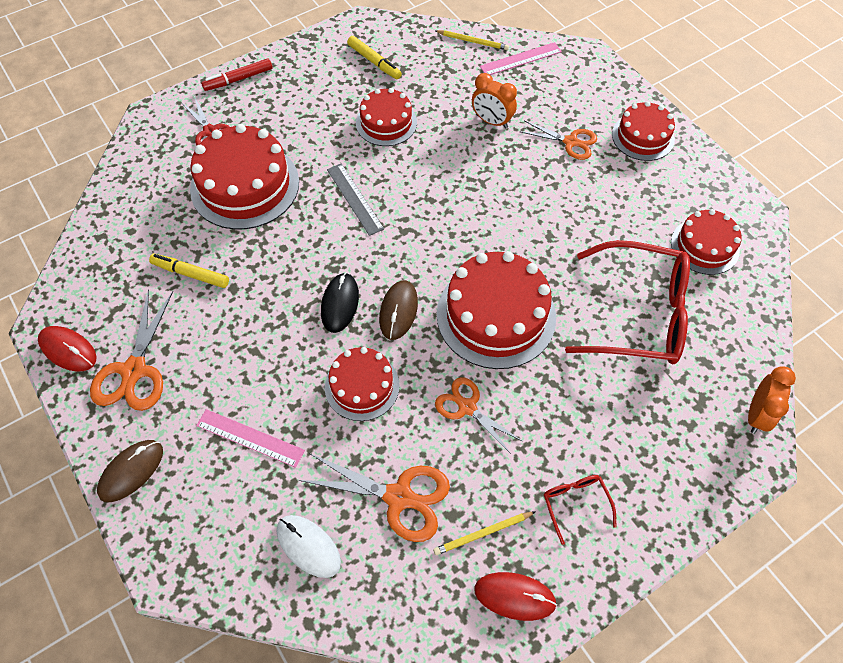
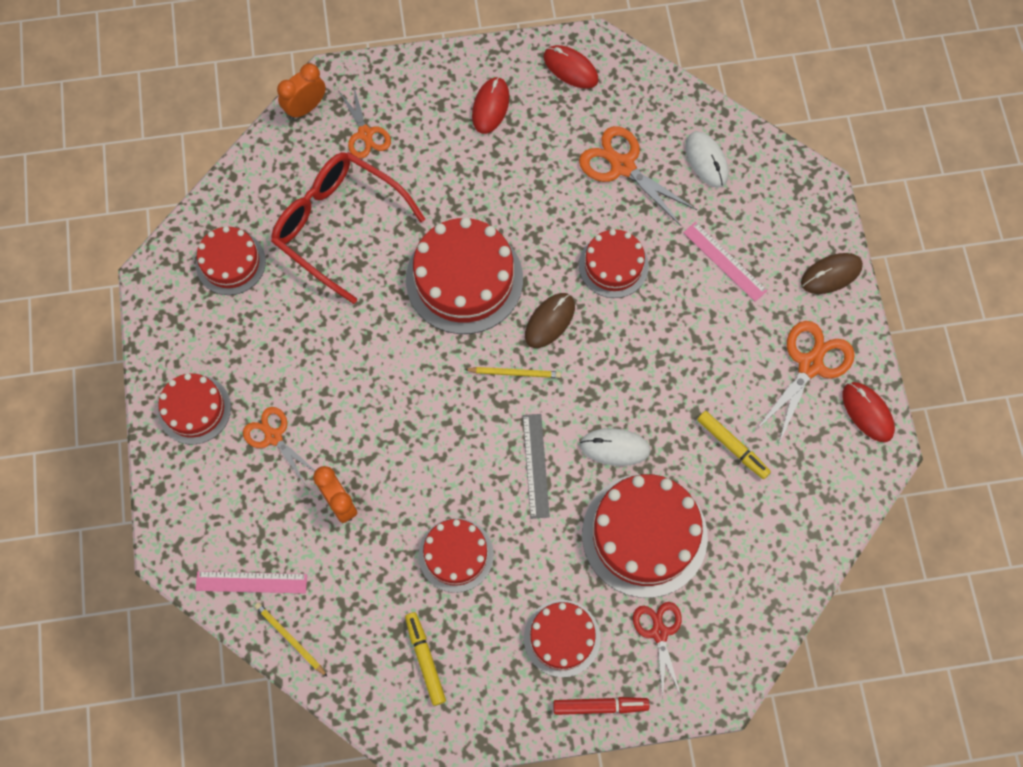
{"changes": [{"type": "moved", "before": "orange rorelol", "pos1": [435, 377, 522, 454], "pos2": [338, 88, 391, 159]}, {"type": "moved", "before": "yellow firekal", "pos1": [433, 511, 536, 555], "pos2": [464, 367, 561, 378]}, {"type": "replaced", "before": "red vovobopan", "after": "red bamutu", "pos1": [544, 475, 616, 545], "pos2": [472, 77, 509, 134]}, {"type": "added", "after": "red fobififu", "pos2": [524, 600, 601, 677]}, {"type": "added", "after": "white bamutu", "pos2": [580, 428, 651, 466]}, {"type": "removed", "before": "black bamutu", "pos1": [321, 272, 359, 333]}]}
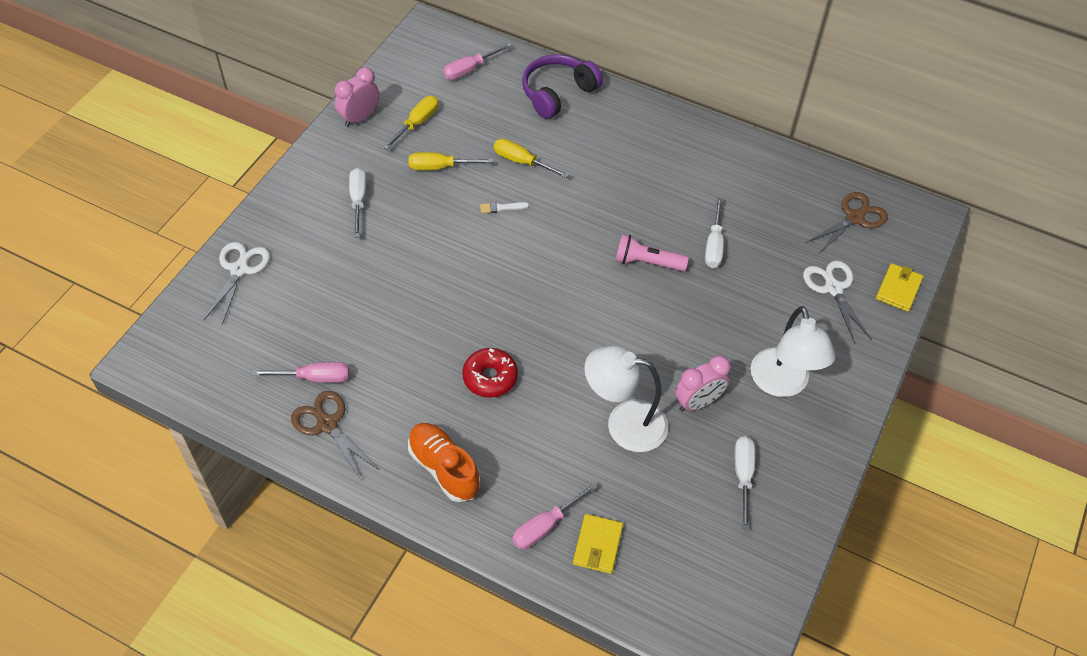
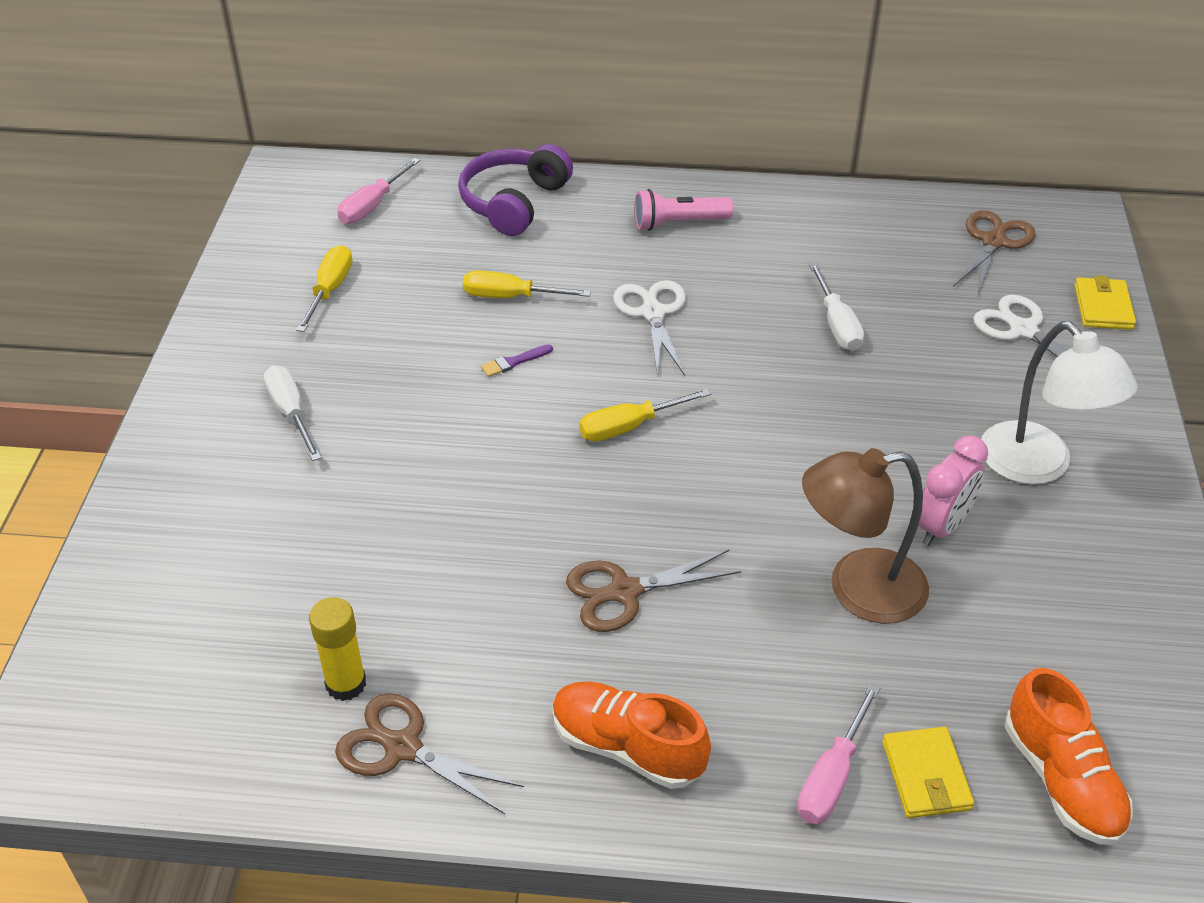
{"changes": [{"type": "replaced", "before": "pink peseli", "after": "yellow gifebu", "pos1": [252, 362, 349, 383], "pos2": [309, 597, 366, 701]}, {"type": "recoloured", "before": "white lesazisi", "after": "purple lesazisi", "pos1": [480, 202, 529, 213], "pos2": [481, 344, 553, 377]}, {"type": "replaced", "before": "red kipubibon", "after": "brown rorelol", "pos1": [462, 348, 518, 398], "pos2": [566, 550, 741, 632]}, {"type": "moved", "before": "yellow peseli", "pos1": [409, 152, 493, 170], "pos2": [579, 388, 711, 442]}, {"type": "moved", "before": "white rorelol", "pos1": [204, 242, 270, 324], "pos2": [613, 280, 686, 377]}, {"type": "moved", "before": "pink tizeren", "pos1": [616, 234, 689, 271], "pos2": [634, 189, 733, 231]}, {"type": "recoloured", "before": "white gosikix", "after": "brown gosikix", "pos1": [585, 346, 668, 452], "pos2": [802, 448, 929, 624]}, {"type": "added", "after": "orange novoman", "pos2": [1005, 668, 1133, 845]}, {"type": "removed", "before": "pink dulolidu", "pos1": [335, 67, 379, 127]}, {"type": "removed", "before": "white peseli", "pos1": [734, 436, 755, 530]}]}
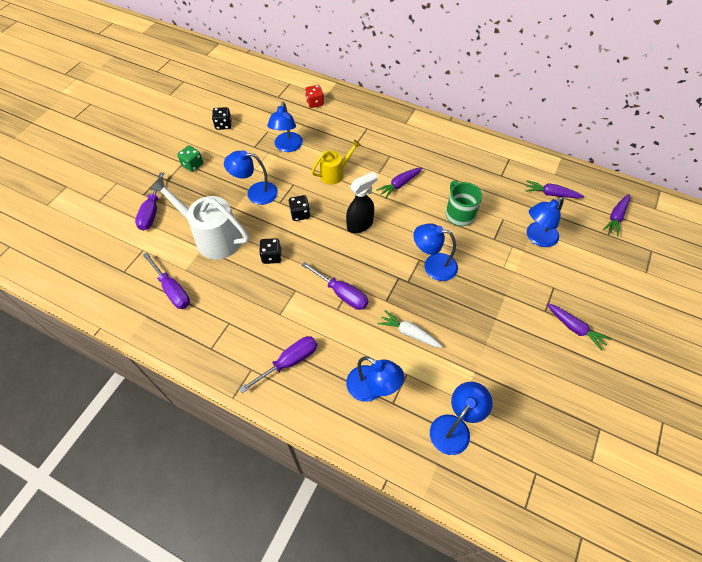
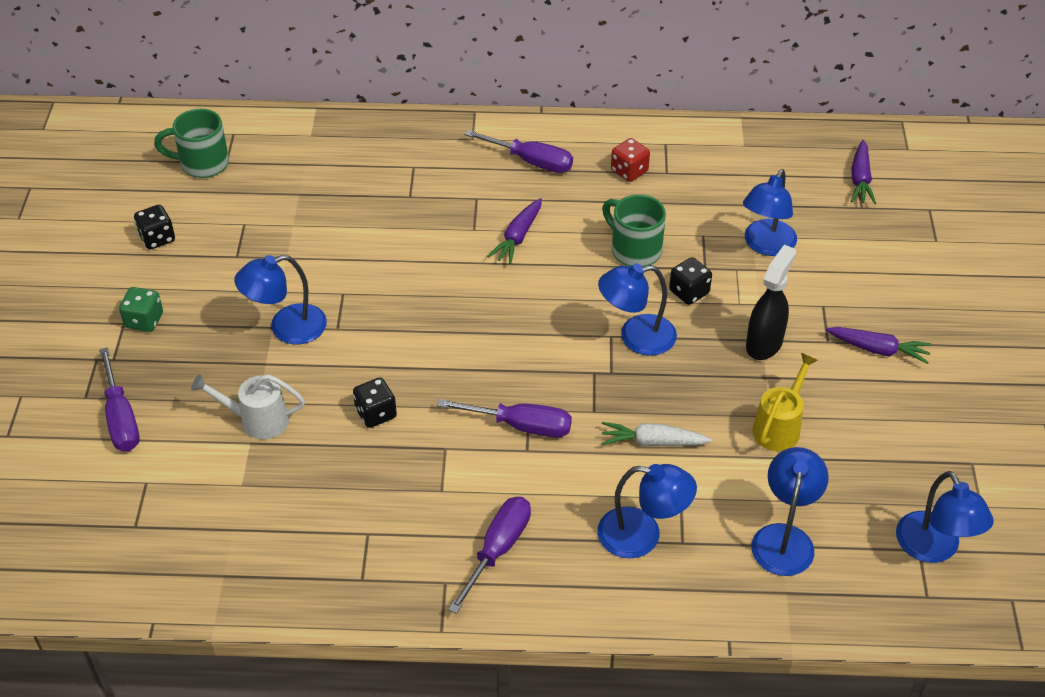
{"changes": [{"type": "added", "after": "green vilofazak", "pos2": [154, 109, 229, 178]}, {"type": "resized", "before": "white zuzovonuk", "pos1": [149, 177, 249, 259], "pos2": [191, 374, 305, 439], "scale": 0.57}, {"type": "moved", "before": "purple peseli", "pos1": [143, 253, 190, 309], "pos2": [464, 130, 573, 173]}, {"type": "moved", "before": "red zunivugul", "pos1": [305, 85, 324, 108], "pos2": [611, 138, 650, 182]}, {"type": "moved", "before": "black zunivugul", "pos1": [289, 195, 310, 221], "pos2": [669, 257, 712, 305]}, {"type": "moved", "before": "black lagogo", "pos1": [346, 172, 378, 233], "pos2": [746, 245, 796, 360]}, {"type": "moved", "before": "yellow zuzovonuk", "pos1": [311, 139, 361, 185], "pos2": [752, 353, 817, 451]}, {"type": "moved", "before": "blue gosikix", "pos1": [267, 102, 303, 152], "pos2": [896, 471, 993, 563]}, {"type": "removed", "before": "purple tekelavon", "pos1": [526, 180, 584, 198]}]}
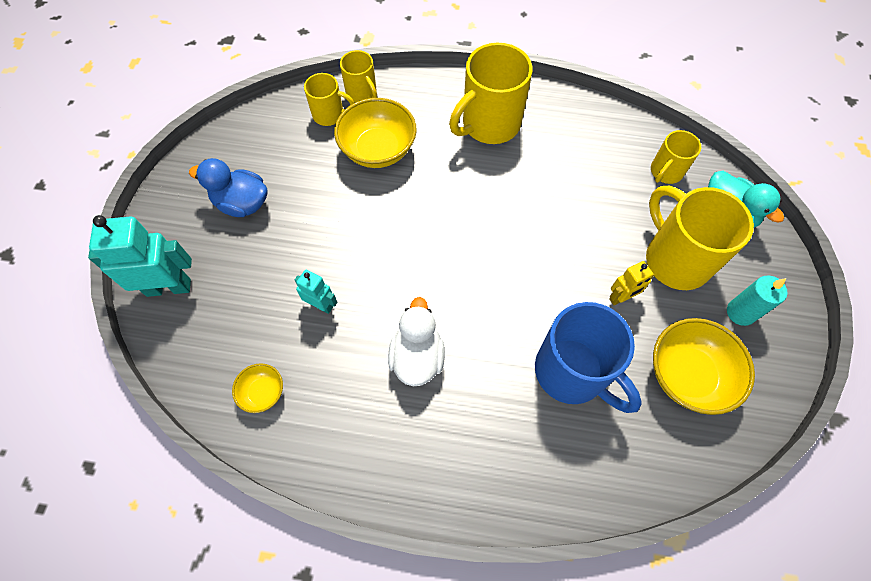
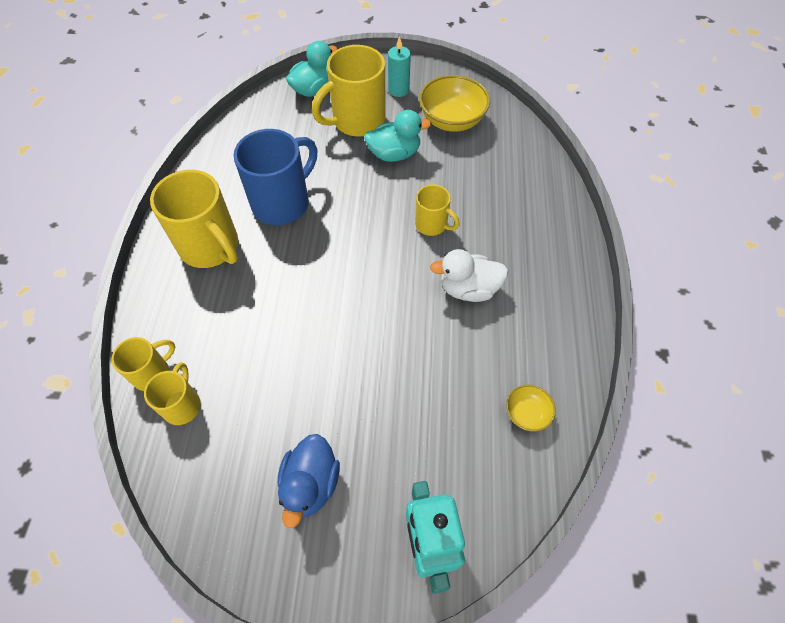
{"changes": [{"type": "moved", "before": "blue vilofazak", "pos1": [535, 302, 641, 413], "pos2": [234, 129, 317, 225]}, {"type": "replaced", "before": "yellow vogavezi", "after": "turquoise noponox", "pos1": [609, 261, 654, 305], "pos2": [364, 110, 431, 162]}, {"type": "moved", "before": "yellow vilofazak", "pos1": [651, 130, 701, 184], "pos2": [415, 184, 460, 236]}, {"type": "removed", "before": "turquoise vogavezi", "pos1": [295, 270, 337, 314]}, {"type": "removed", "before": "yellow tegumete", "pos1": [334, 98, 417, 168]}]}
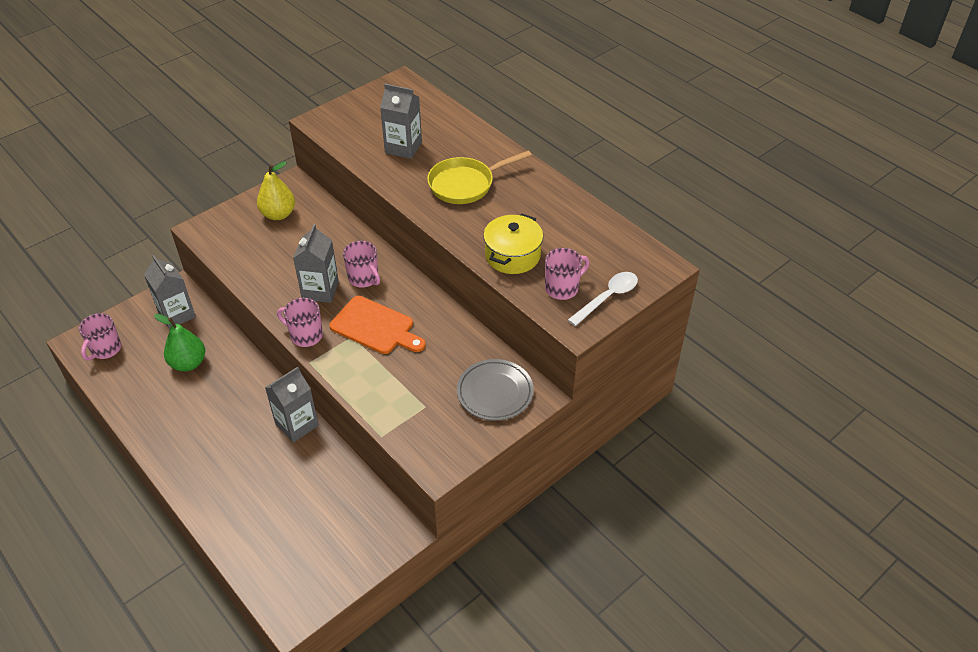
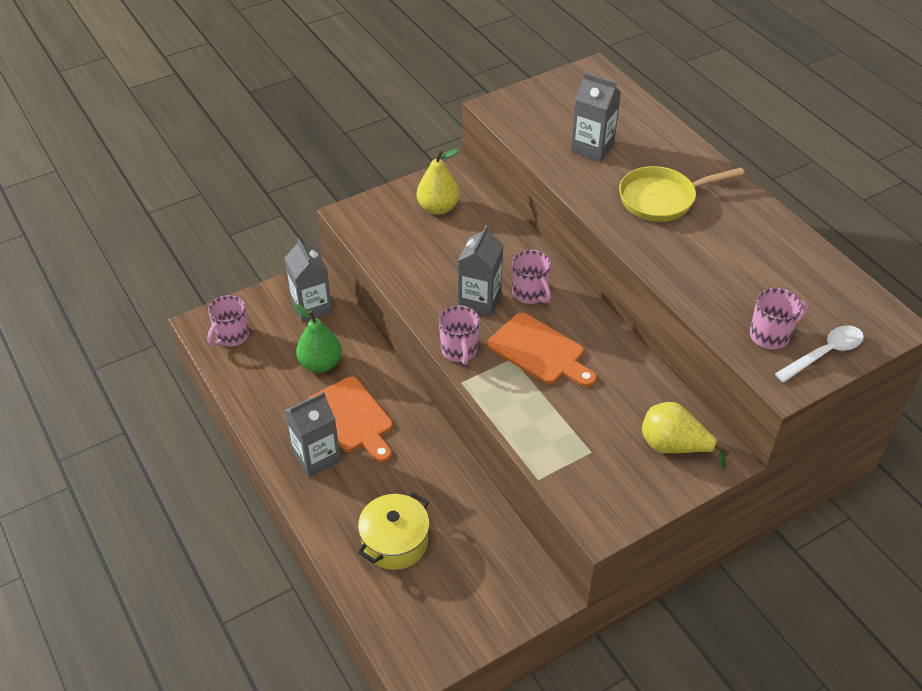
{"changes": [{"type": "moved", "before": "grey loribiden", "pos1": [265, 367, 319, 443], "pos2": [284, 392, 341, 477]}, {"type": "added", "after": "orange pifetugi", "pos2": [308, 377, 393, 462]}, {"type": "moved", "before": "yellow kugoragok", "pos1": [483, 213, 543, 274], "pos2": [358, 492, 430, 570]}, {"type": "turned", "before": "pink vilofazak", "pos1": [277, 298, 323, 347], "pos2": [439, 305, 480, 365], "turn": -135}, {"type": "replaced", "before": "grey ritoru", "after": "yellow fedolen", "pos1": [457, 359, 534, 421], "pos2": [642, 402, 730, 469]}]}
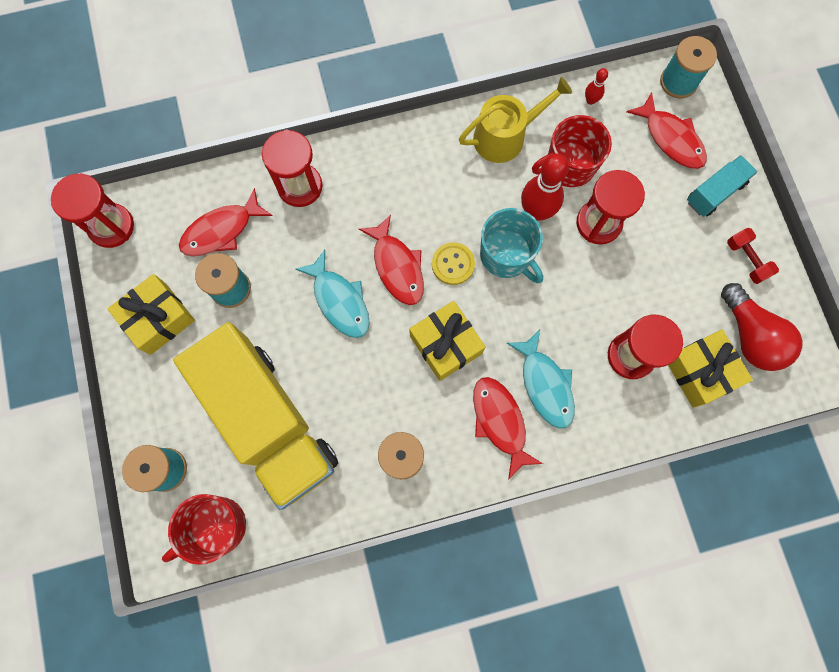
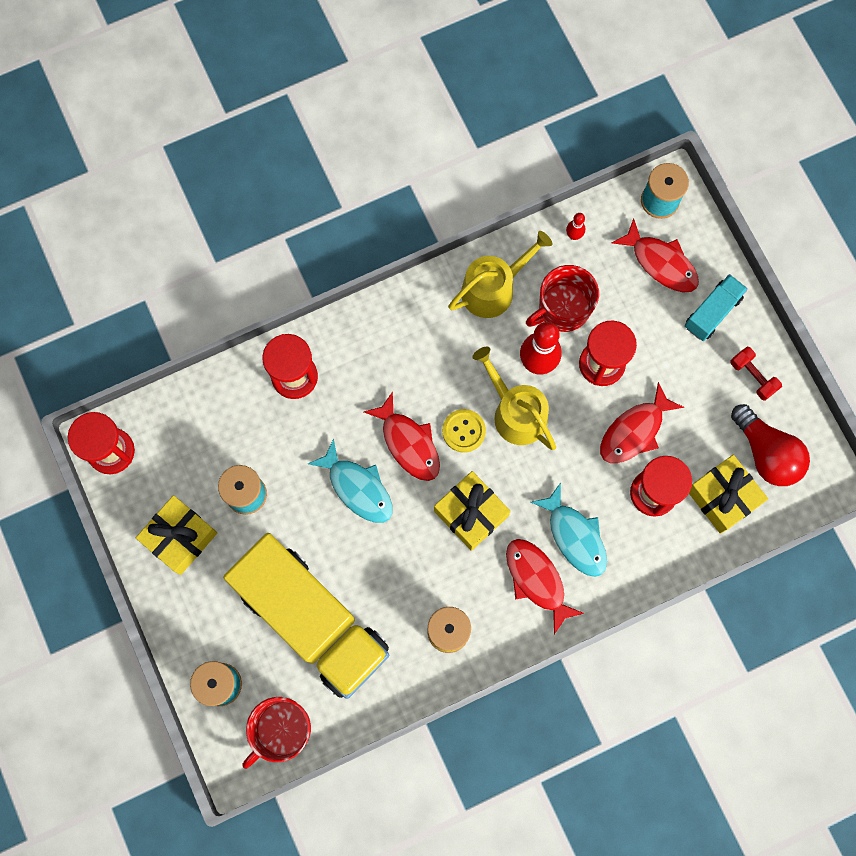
{"changes": [{"type": "replaced", "before": "turquoise vilofazak", "after": "yellow zuzovonuk", "pos1": [480, 208, 543, 283], "pos2": [473, 347, 556, 450]}, {"type": "moved", "before": "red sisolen", "pos1": [179, 188, 273, 256], "pos2": [600, 382, 684, 463]}]}
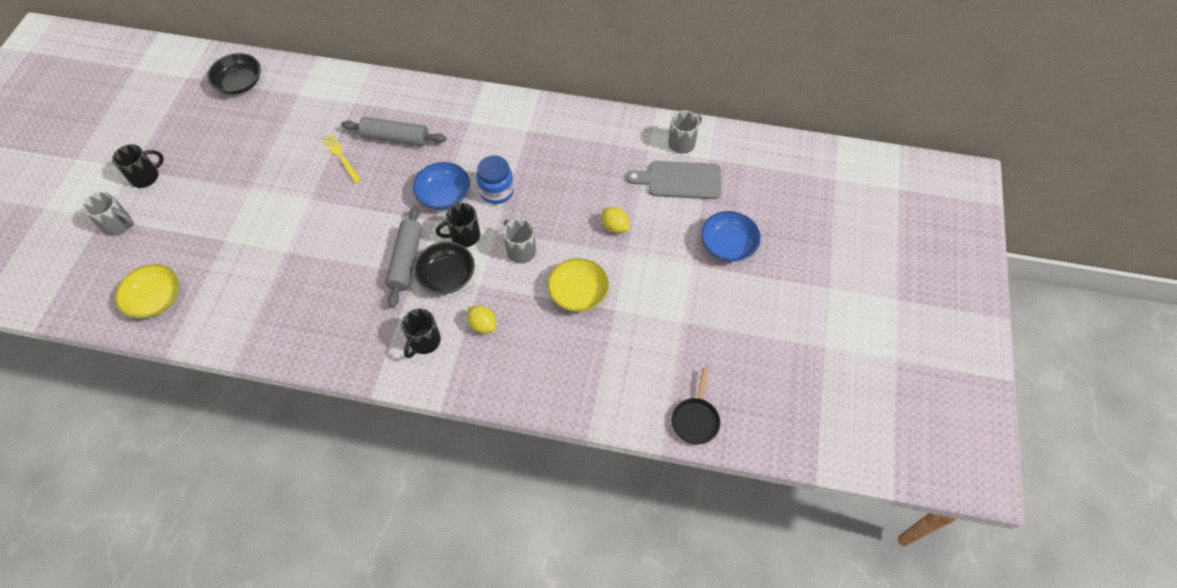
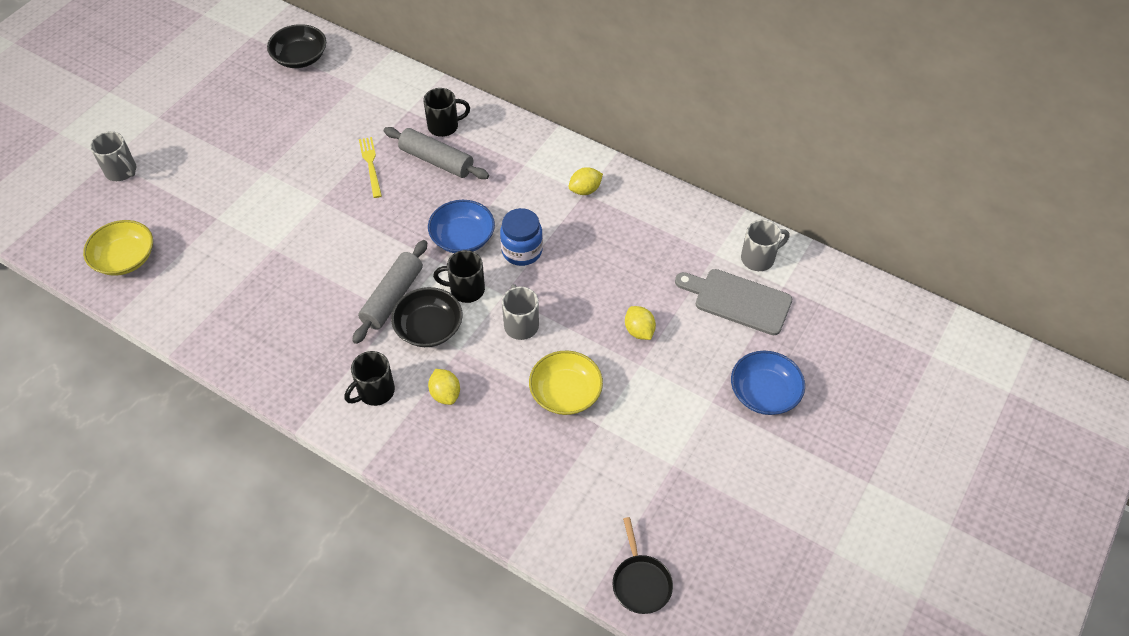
{"changes": [{"type": "moved", "before": "black vilofazak", "pos1": [112, 144, 164, 188], "pos2": [423, 88, 470, 137]}, {"type": "added", "after": "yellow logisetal", "pos2": [568, 167, 603, 195]}, {"type": "turned", "before": "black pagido", "pos1": [671, 368, 720, 445], "pos2": [613, 517, 673, 614], "turn": -45}]}
